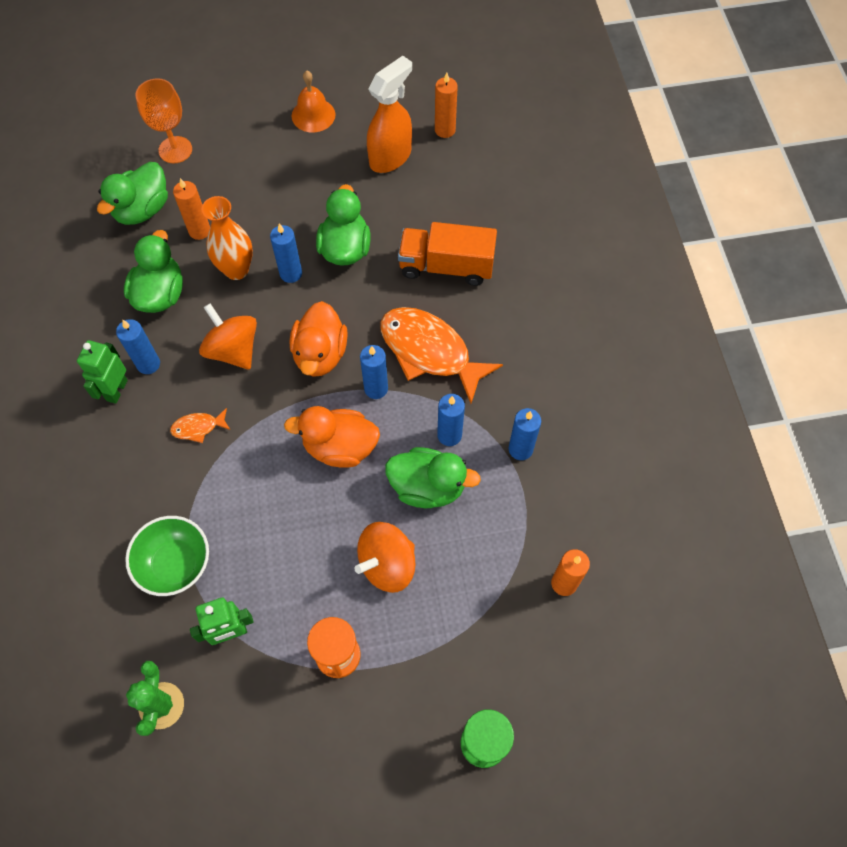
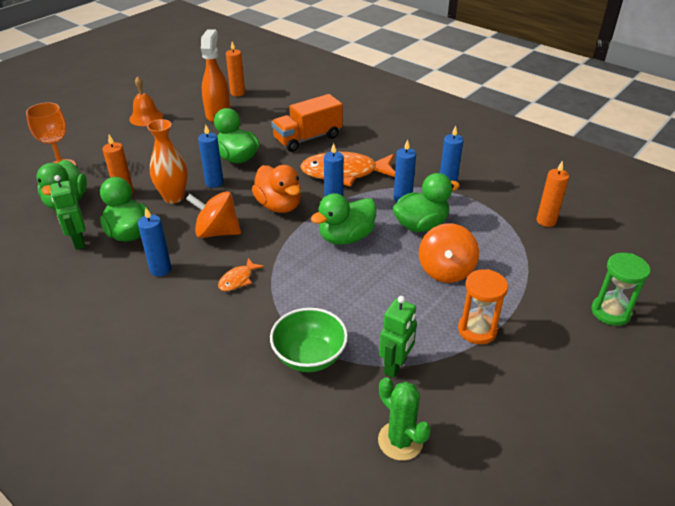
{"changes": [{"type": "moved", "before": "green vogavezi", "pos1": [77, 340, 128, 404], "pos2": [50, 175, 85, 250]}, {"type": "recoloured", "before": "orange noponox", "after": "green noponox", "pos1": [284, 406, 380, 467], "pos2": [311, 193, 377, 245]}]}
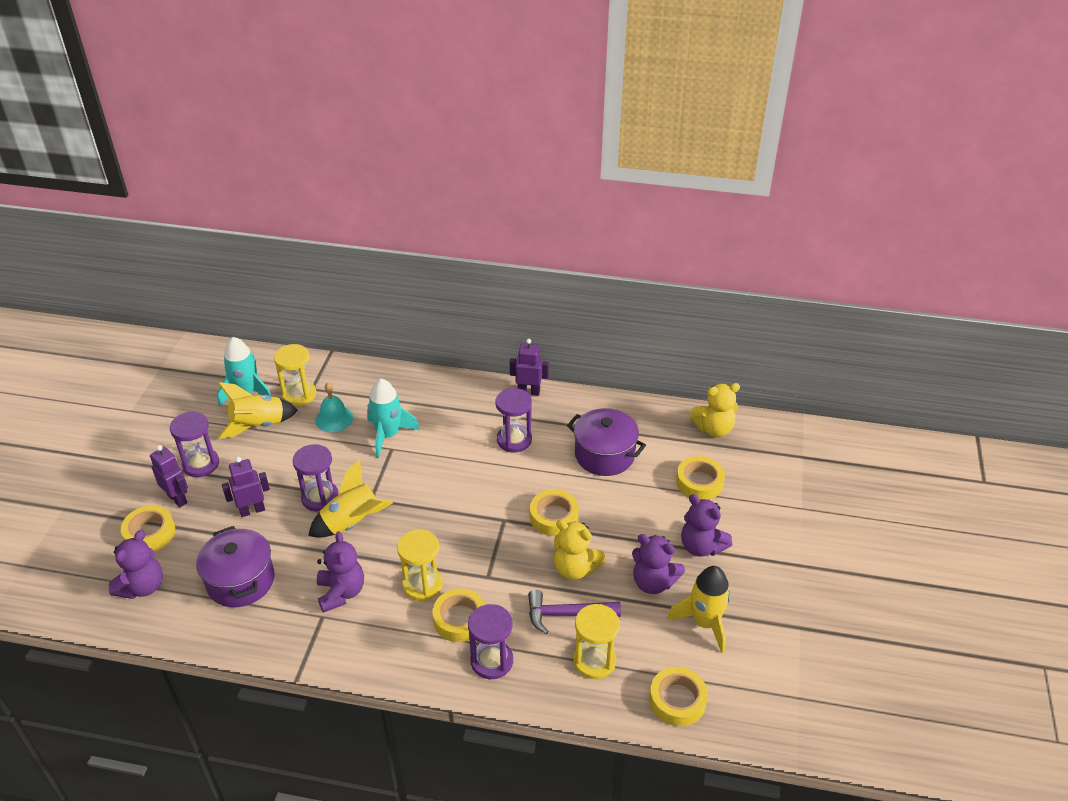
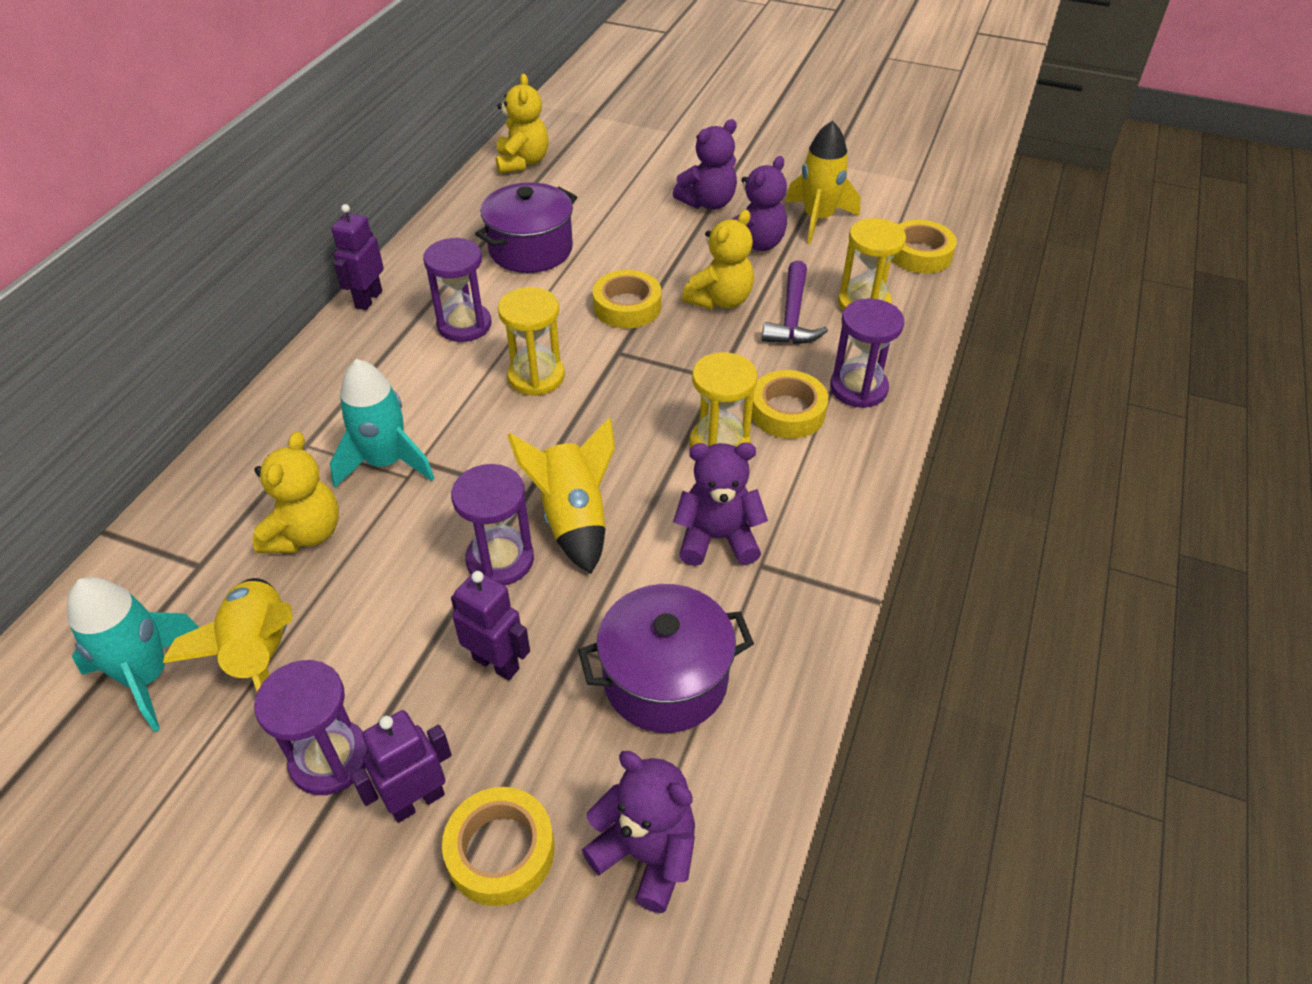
{"changes": [{"type": "replaced", "before": "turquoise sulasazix", "after": "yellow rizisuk", "pos1": [315, 382, 353, 432], "pos2": [253, 431, 339, 553]}, {"type": "turned", "before": "purple vogavezi", "pos1": [222, 457, 270, 517], "pos2": [451, 571, 530, 681], "turn": 135}, {"type": "moved", "before": "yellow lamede", "pos1": [274, 344, 316, 406], "pos2": [498, 287, 565, 396]}, {"type": "removed", "before": "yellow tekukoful", "pos1": [676, 456, 725, 500]}]}
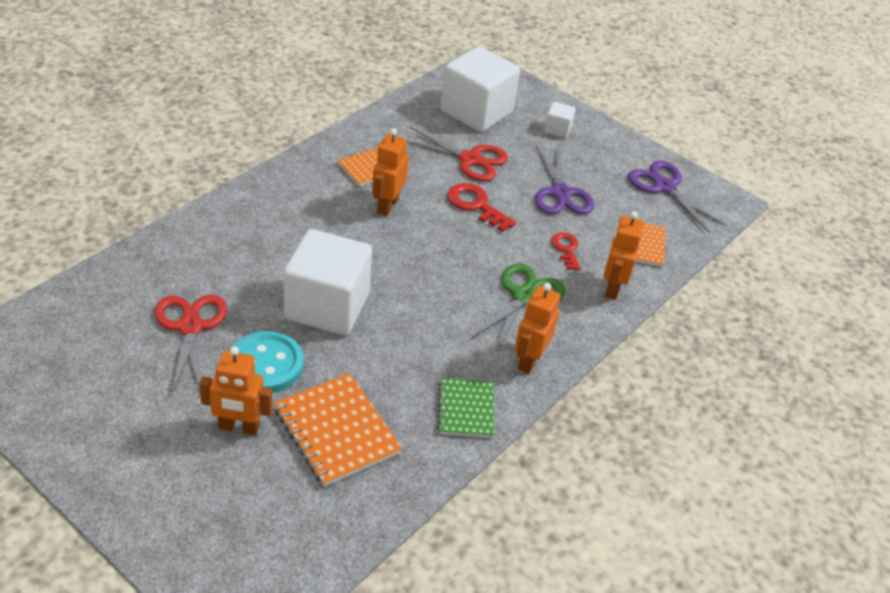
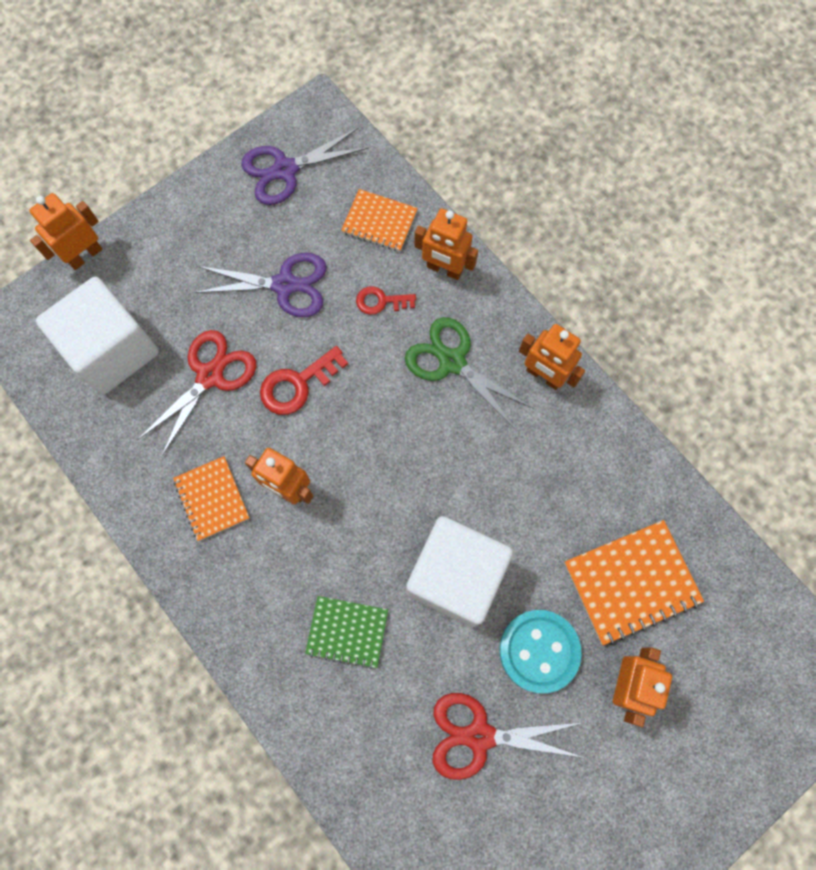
{"changes": [{"type": "added", "after": "orange vogavezi", "pos2": [29, 193, 102, 270]}, {"type": "moved", "before": "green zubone", "pos1": [437, 378, 494, 438], "pos2": [305, 596, 388, 669]}, {"type": "removed", "before": "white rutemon", "pos1": [544, 102, 576, 138]}]}
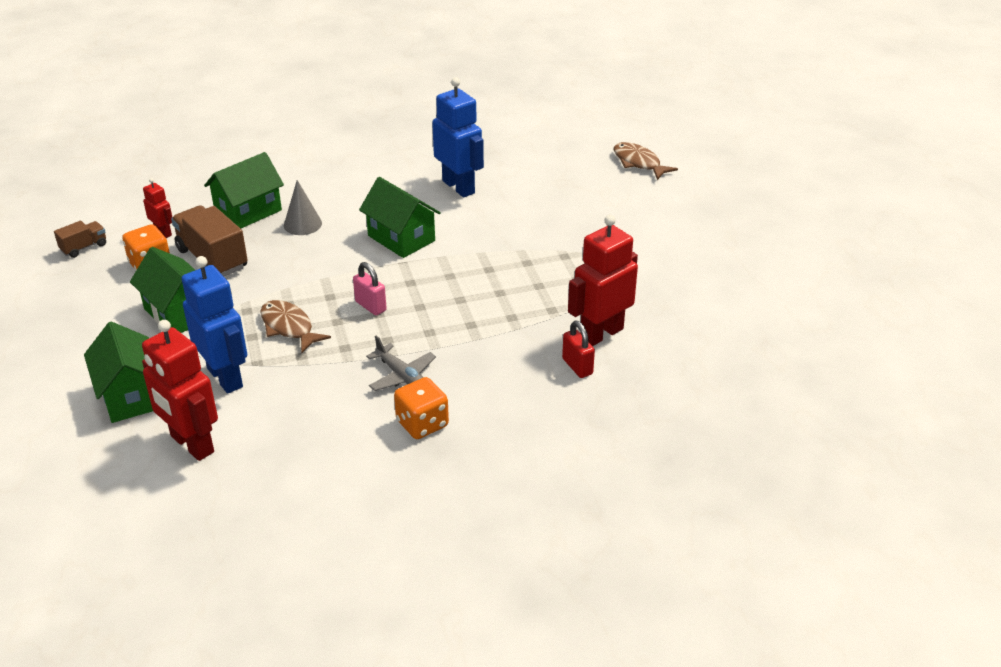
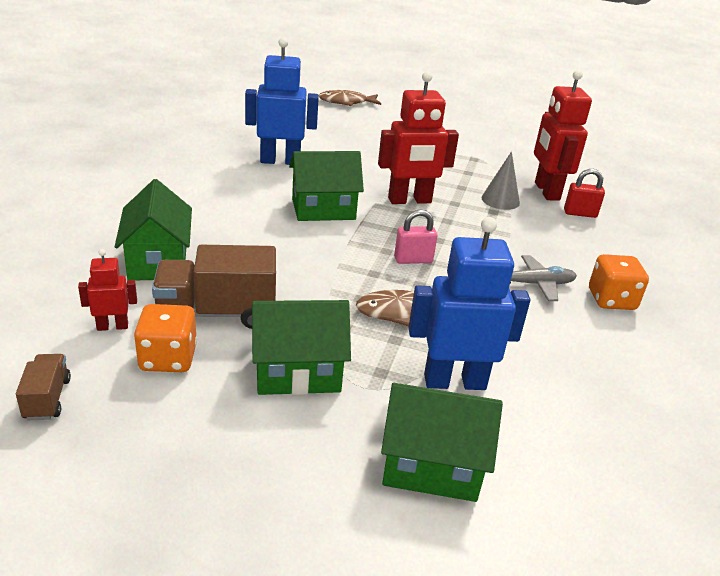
{"changes": [{"type": "moved", "before": "red vogavezi", "pos1": [142, 320, 218, 461], "pos2": [378, 71, 459, 204]}, {"type": "moved", "before": "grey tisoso", "pos1": [284, 180, 322, 235], "pos2": [481, 151, 520, 210]}]}
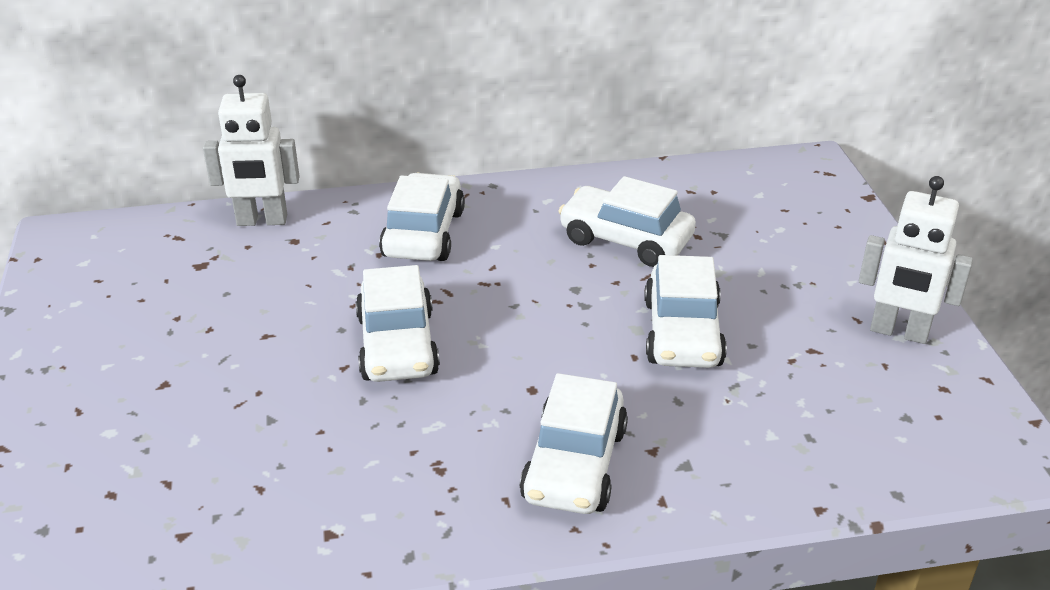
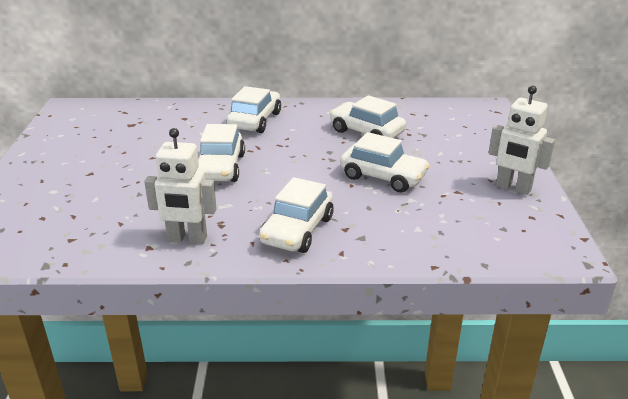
{"changes": [{"type": "moved", "before": "white vogavezi", "pos1": [203, 75, 299, 226], "pos2": [144, 128, 217, 244]}, {"type": "turned", "before": "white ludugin", "pos1": [644, 255, 727, 368], "pos2": [340, 132, 430, 192], "turn": -75}]}
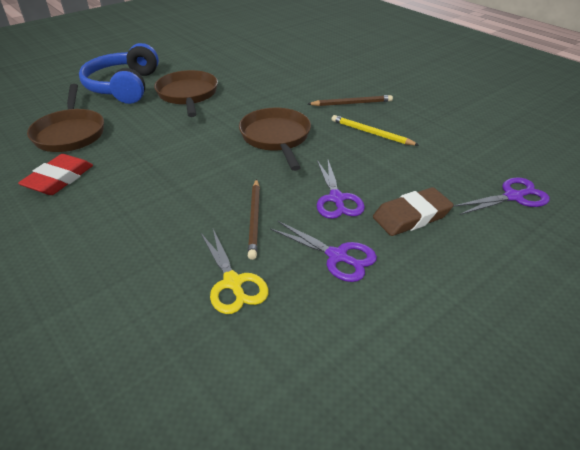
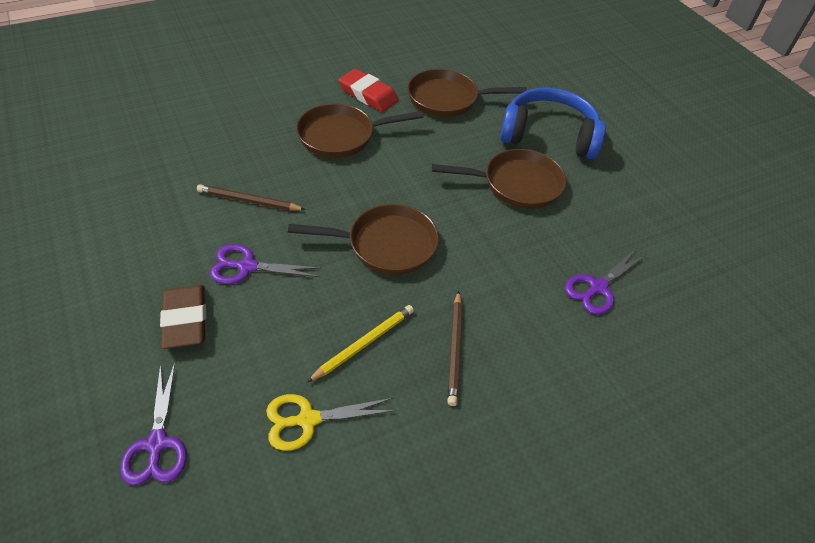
{"changes": [{"type": "moved", "before": "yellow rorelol", "pos1": [201, 229, 268, 314], "pos2": [266, 394, 396, 451]}, {"type": "added", "after": "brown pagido", "pos2": [296, 104, 423, 158]}, {"type": "moved", "before": "purple rorelol", "pos1": [270, 220, 377, 282], "pos2": [565, 249, 647, 314]}]}
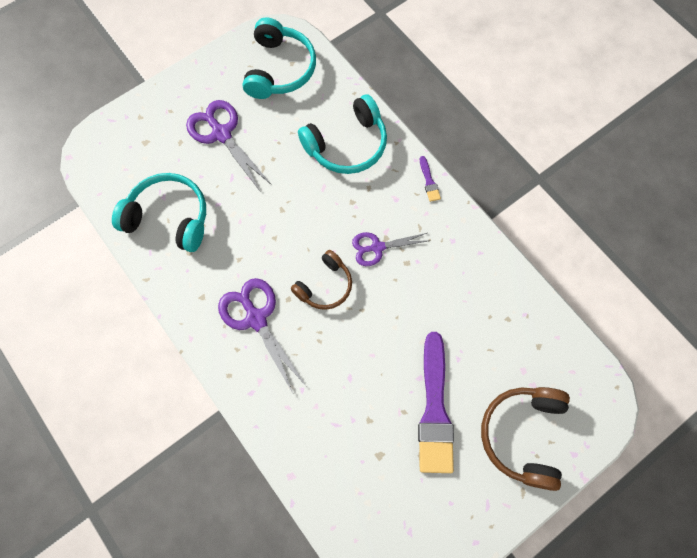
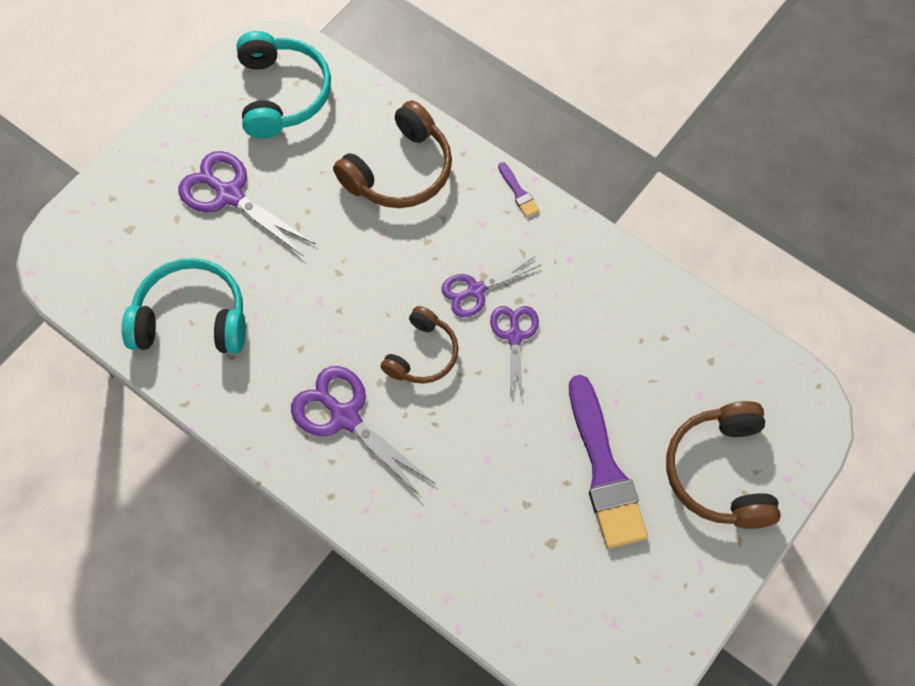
{"changes": [{"type": "recoloured", "before": "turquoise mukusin", "after": "brown mukusin", "pos1": [298, 94, 387, 174], "pos2": [333, 100, 452, 208]}, {"type": "added", "after": "purple rorelol", "pos2": [490, 306, 539, 403]}]}
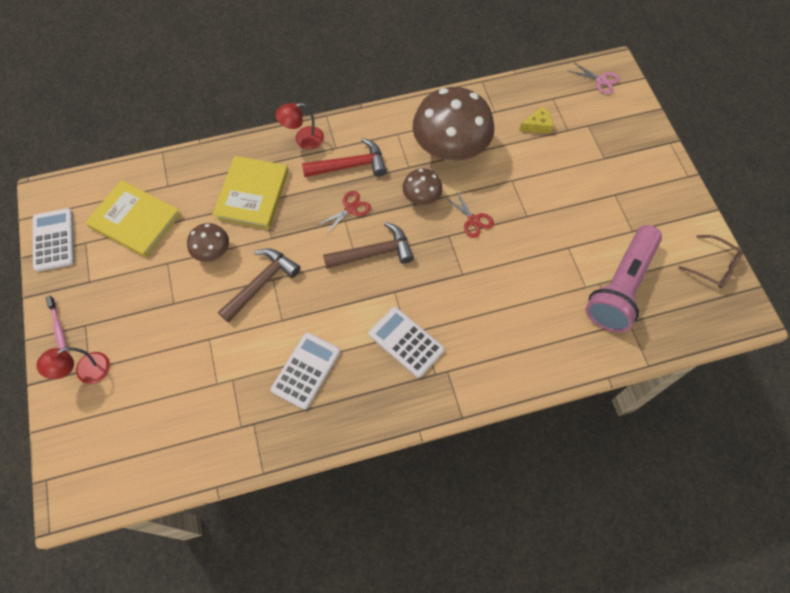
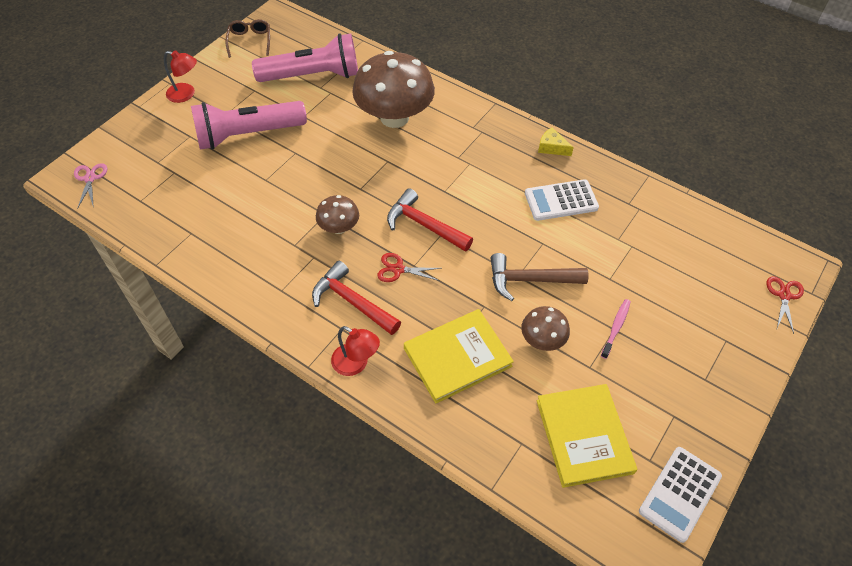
{"changes": [{"type": "moved", "before": "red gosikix", "pos1": [36, 347, 110, 384], "pos2": [164, 51, 197, 103]}, {"type": "added", "after": "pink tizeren", "pos2": [191, 101, 307, 150]}, {"type": "moved", "before": "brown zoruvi", "pos1": [413, 87, 494, 161], "pos2": [352, 51, 435, 128]}, {"type": "recoloured", "before": "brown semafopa", "after": "red semafopa", "pos1": [323, 222, 414, 269], "pos2": [387, 188, 473, 252]}, {"type": "moved", "before": "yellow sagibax", "pos1": [519, 106, 553, 134], "pos2": [538, 127, 574, 156]}, {"type": "moved", "before": "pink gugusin", "pos1": [46, 296, 67, 352], "pos2": [601, 299, 631, 359]}, {"type": "moved", "before": "red rorelol", "pos1": [445, 190, 494, 238], "pos2": [766, 276, 804, 334]}, {"type": "removed", "before": "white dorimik", "pos1": [369, 307, 444, 378]}]}
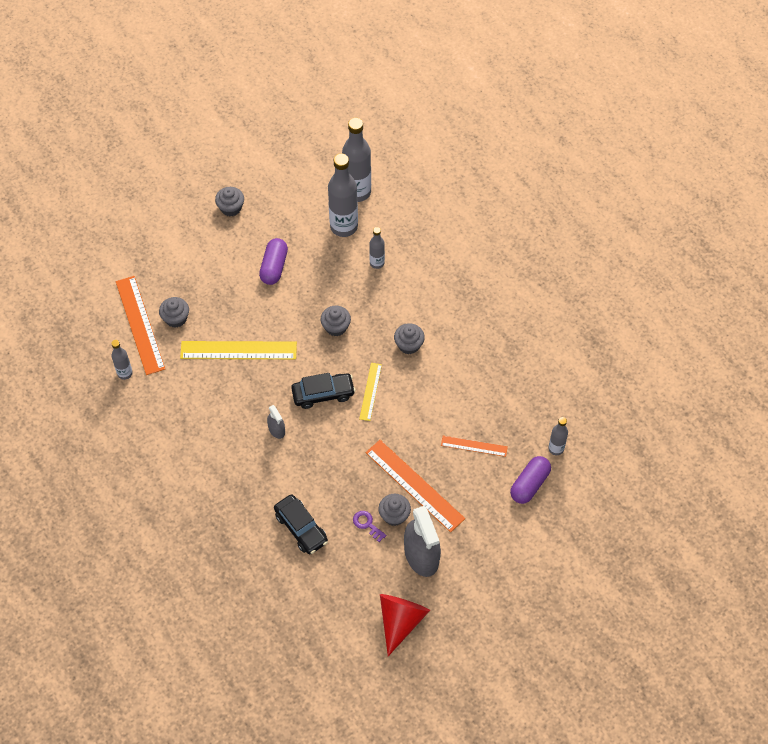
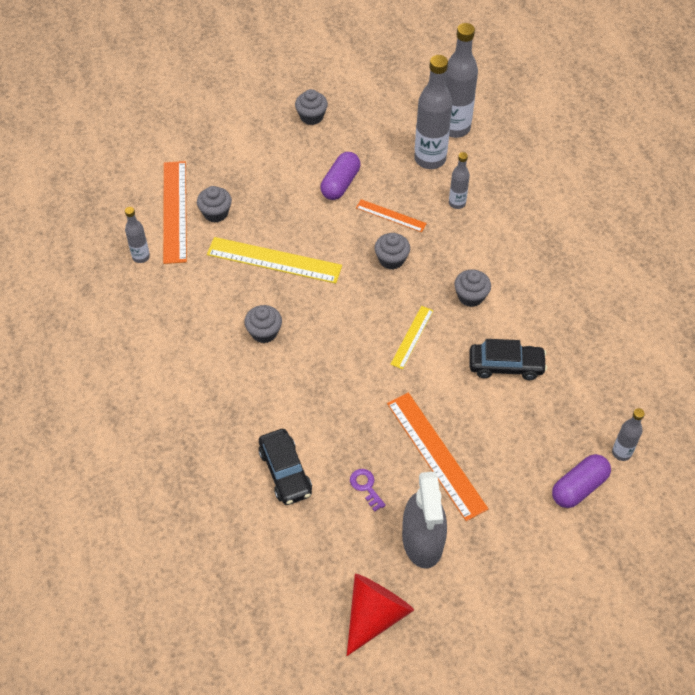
{"changes": [{"type": "moved", "before": "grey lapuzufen", "pos1": [378, 494, 411, 526], "pos2": [244, 305, 282, 343]}, {"type": "moved", "before": "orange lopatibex", "pos1": [441, 436, 508, 457], "pos2": [356, 199, 427, 232]}, {"type": "moved", "before": "black ludugin", "pos1": [291, 373, 356, 409], "pos2": [469, 339, 547, 380]}, {"type": "removed", "before": "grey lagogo", "pos1": [267, 405, 285, 439]}]}
